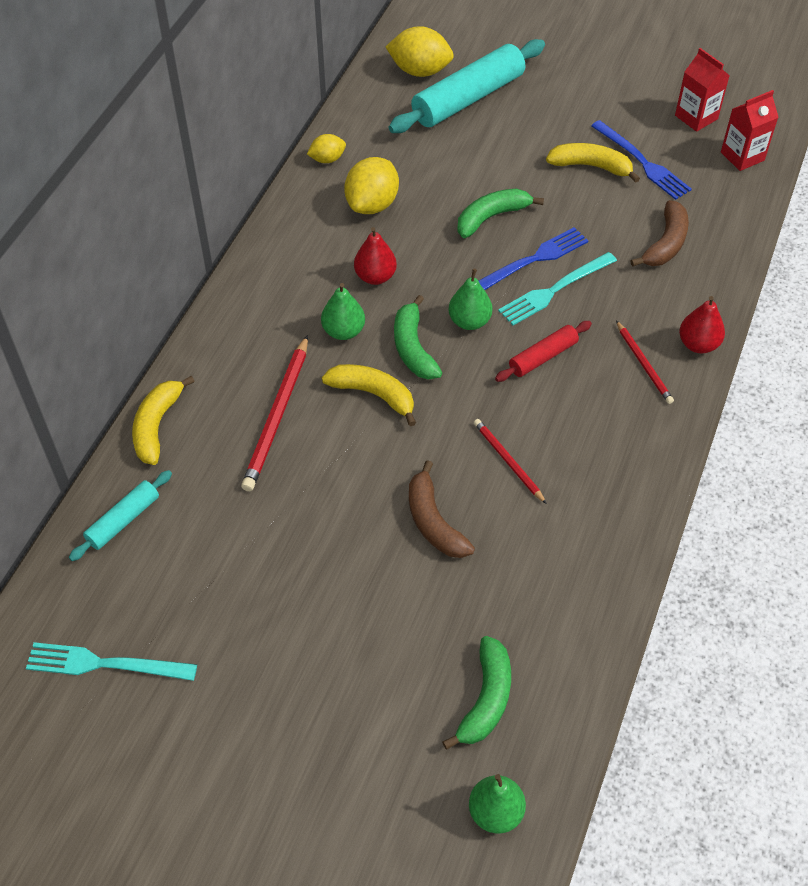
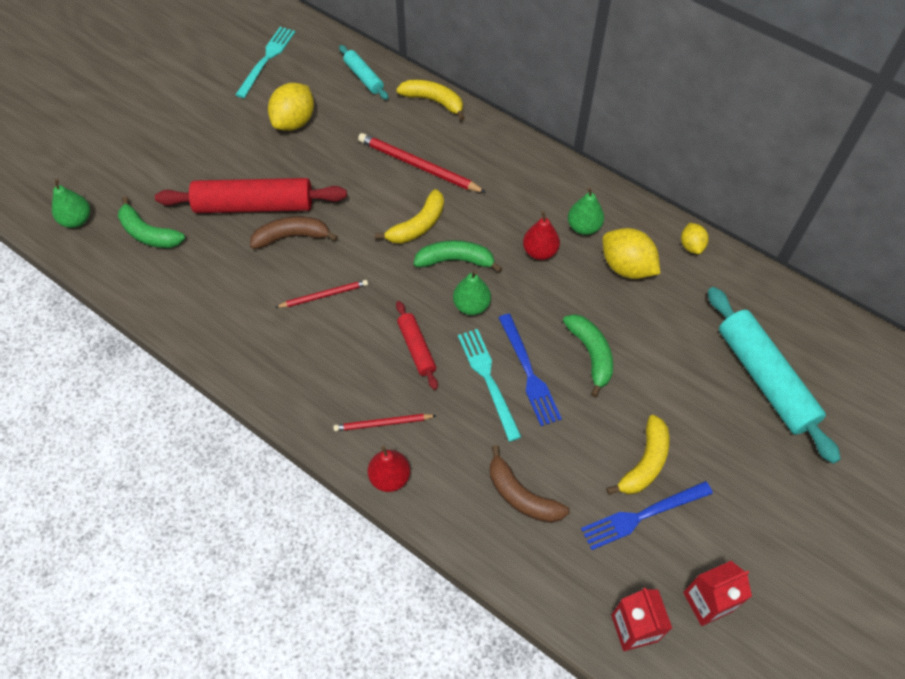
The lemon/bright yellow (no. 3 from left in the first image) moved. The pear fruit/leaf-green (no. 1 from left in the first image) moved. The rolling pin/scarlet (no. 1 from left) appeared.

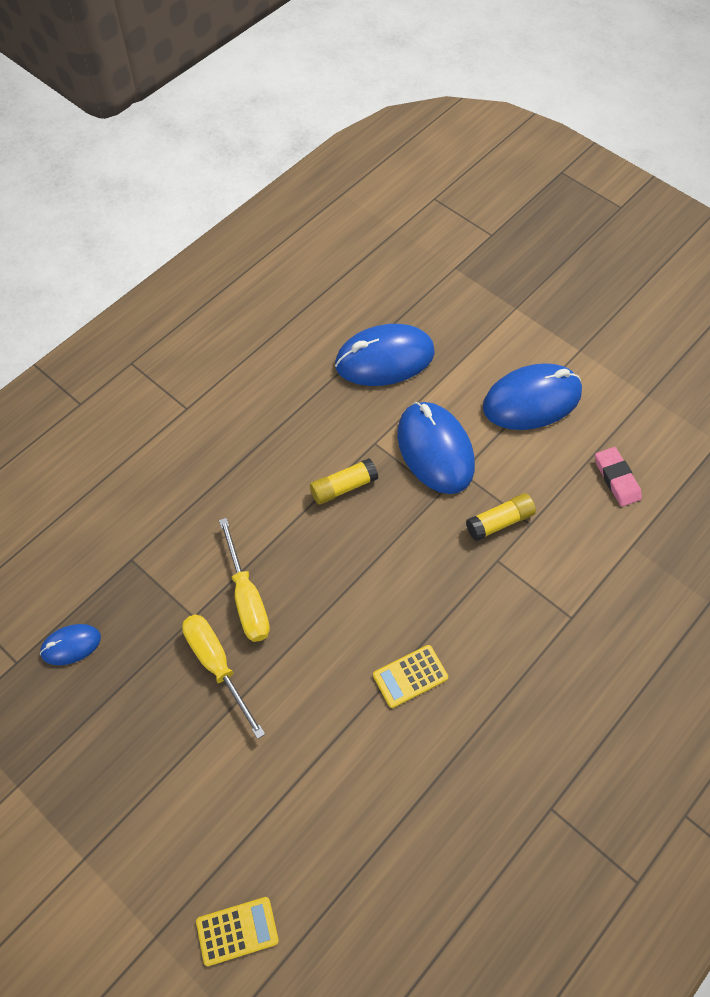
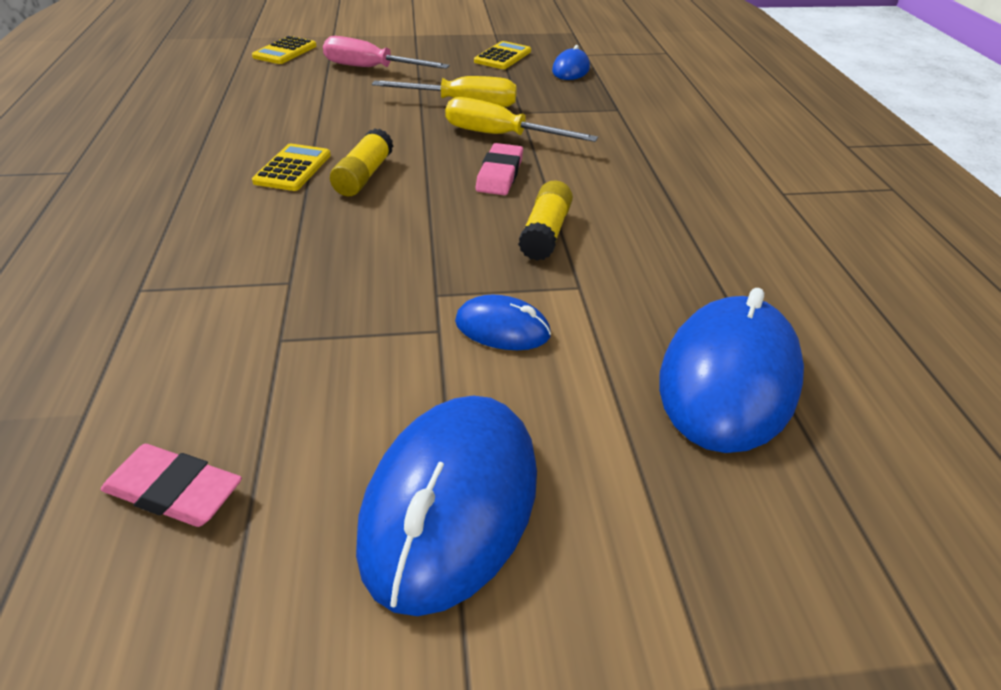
The mouse/cobalt (no. 3 from left in the first image) changed to 0.50 times the size. The stick of glue/bright yellow (no. 2 from left in the first image) moved. The screwdriver/rose-pink appeared. The adding machine/bright yellow (no. 3 from left) appeared. The eraser/rose-pink (no. 2 from left) appeared.

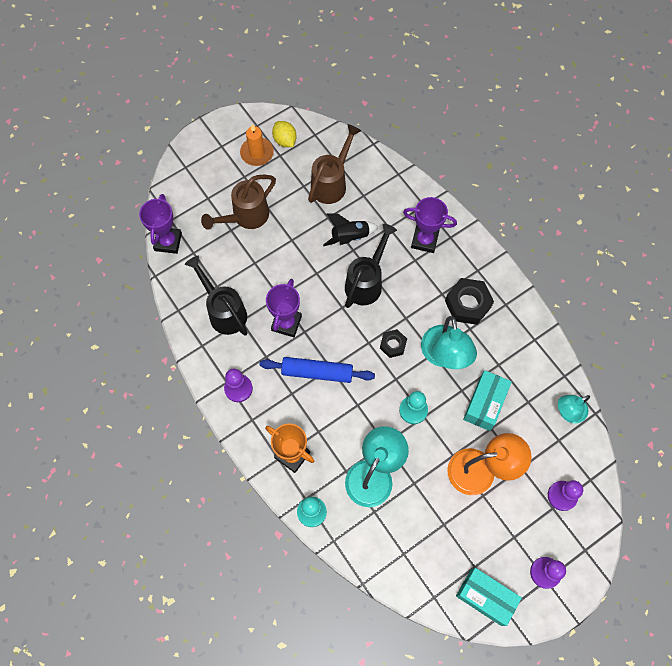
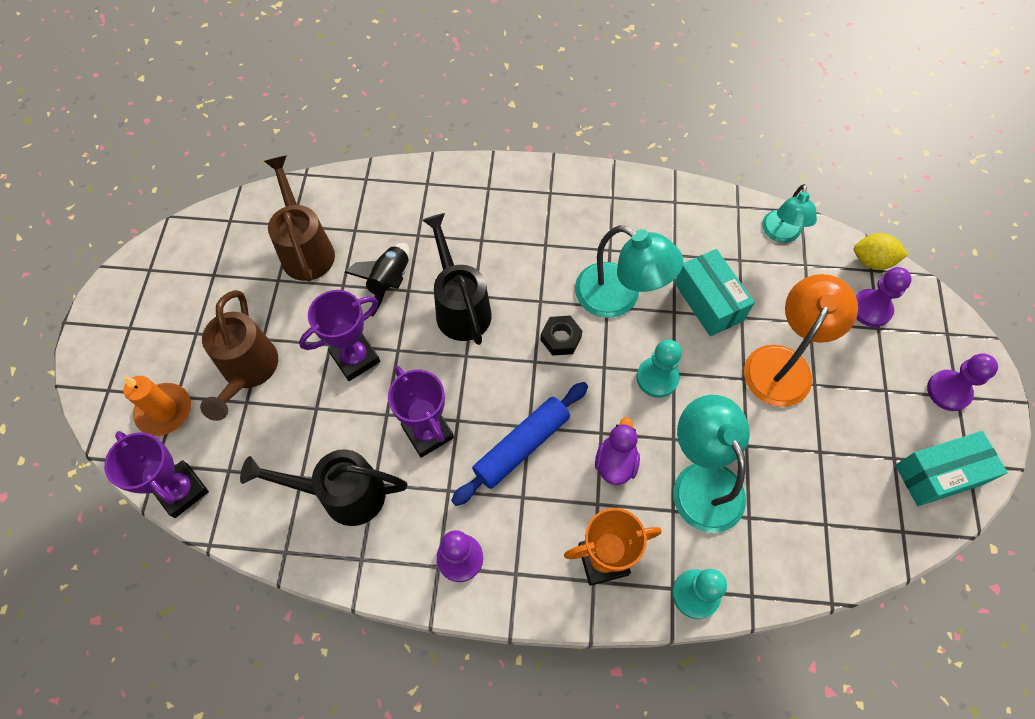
The lemon/bright yellow moved. The wax candle/orange moved. The prize cup/royal purple (no. 3 from left in the first image) moved. The hexagon nut/ebony (no. 2 from left) disappeared. The toy duck/royal purple appeared.

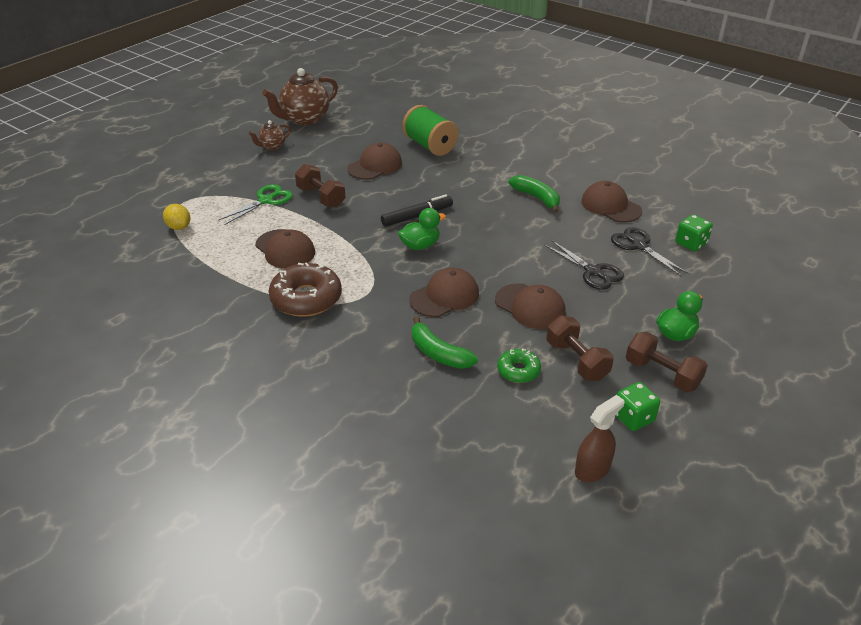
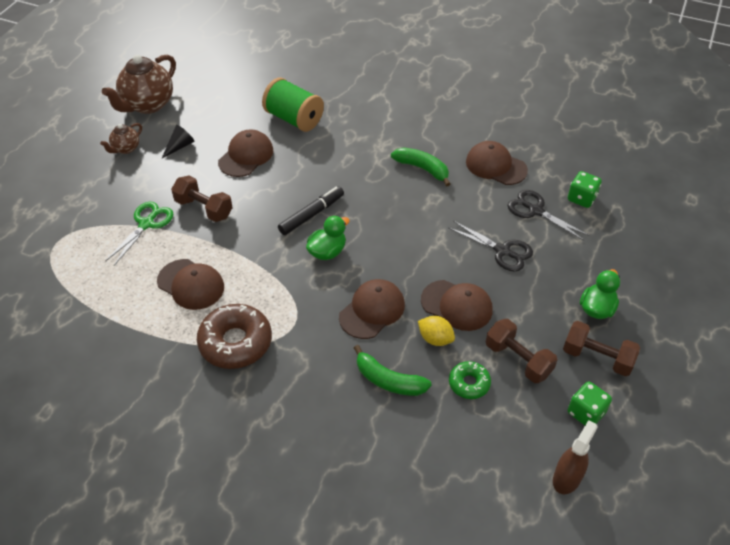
The lemon/bright yellow moved. The solid cone/ebony appeared.

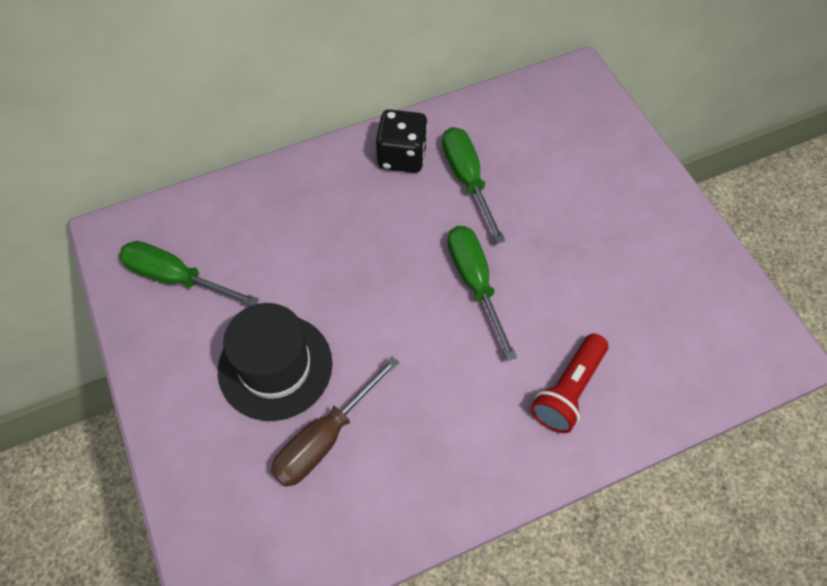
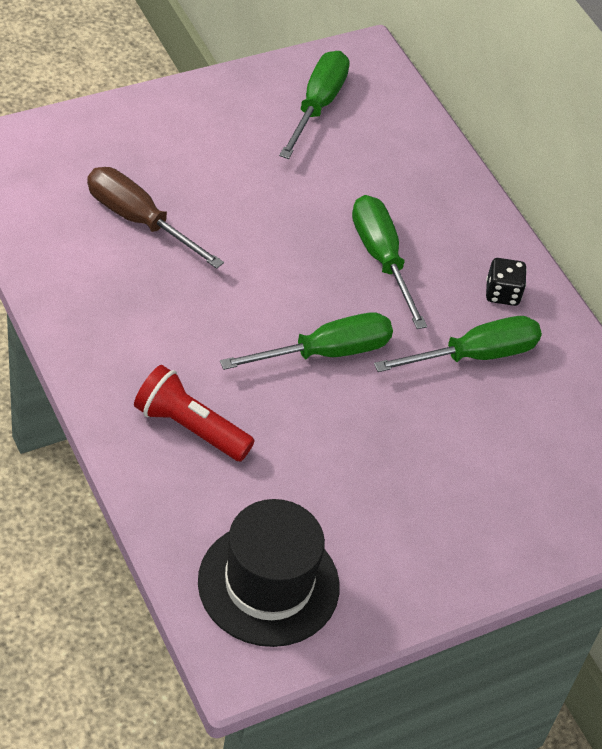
The dice/ebony changed to 0.62 times the size. The top hat/ebony moved. The screwdriver/leaf-green (no. 3 from left) appeared.

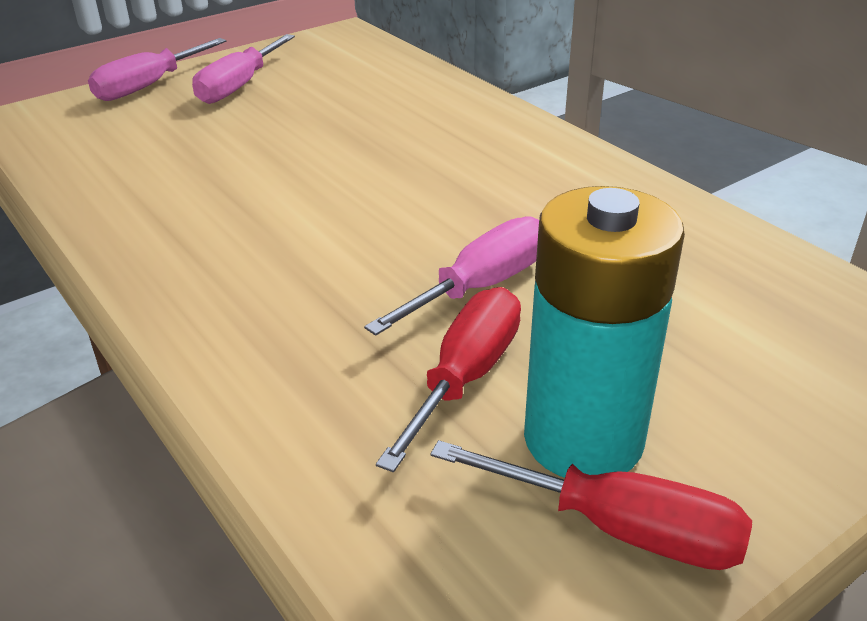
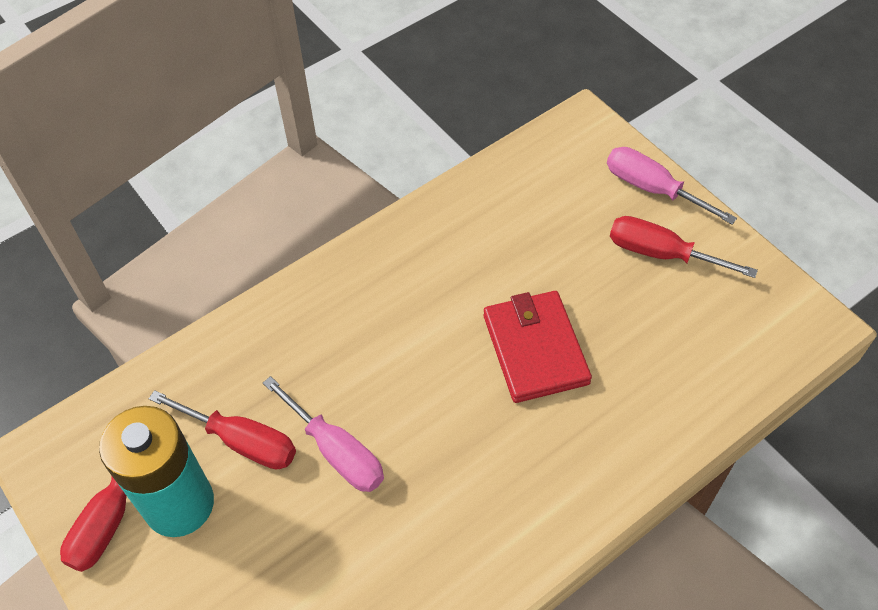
The screwdriver/rose-pink (no. 2 from left) became the screwdriver/scarlet (no. 3 from left). The billfold/scarlet appeared.

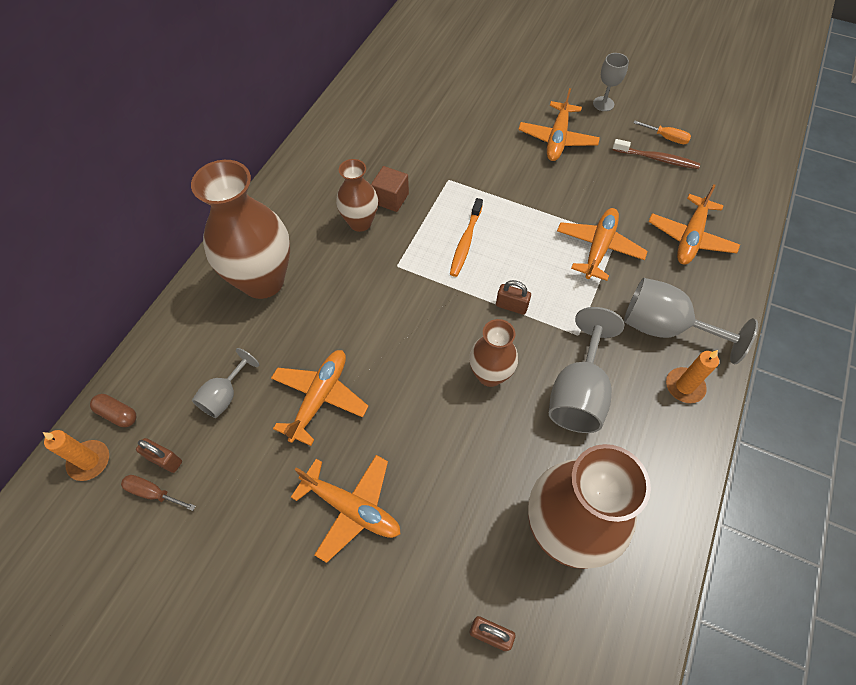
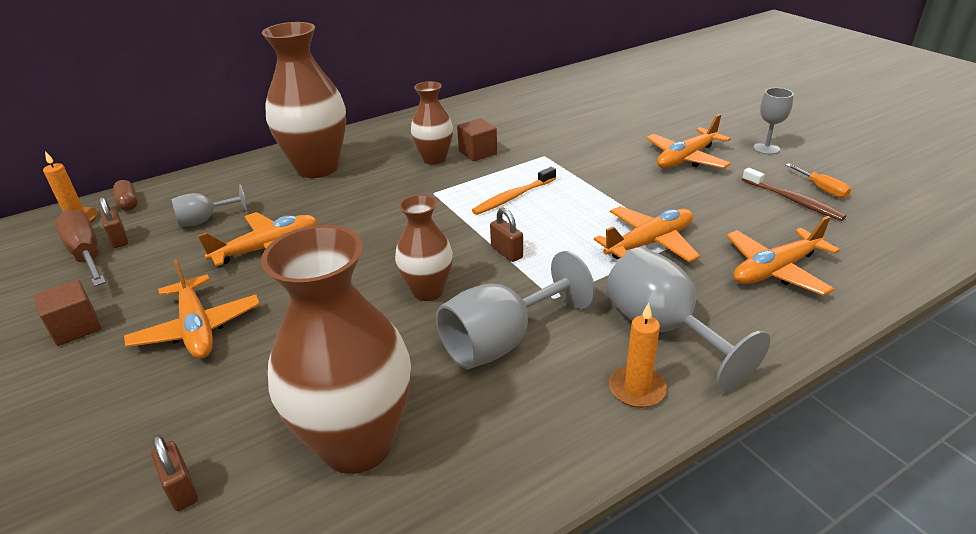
The screwdriver/brown changed to 1.86 times the size. The cube/brown (no. 1 from left) appeared.

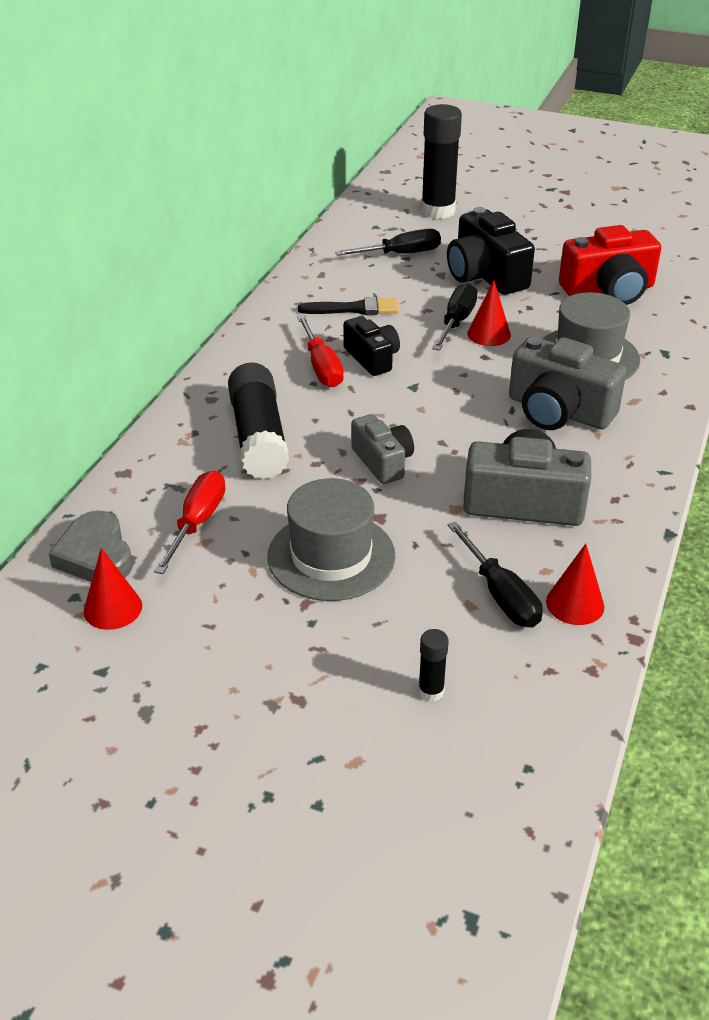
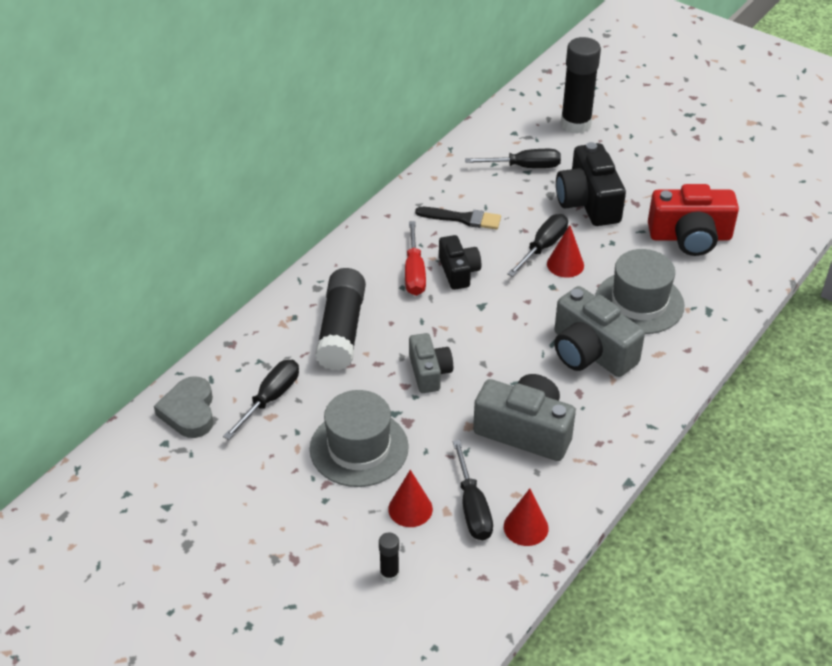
The screwdriver/scarlet (no. 1 from left) became the screwdriver/ebony (no. 1 from left). The solid cone/scarlet (no. 1 from left) moved.

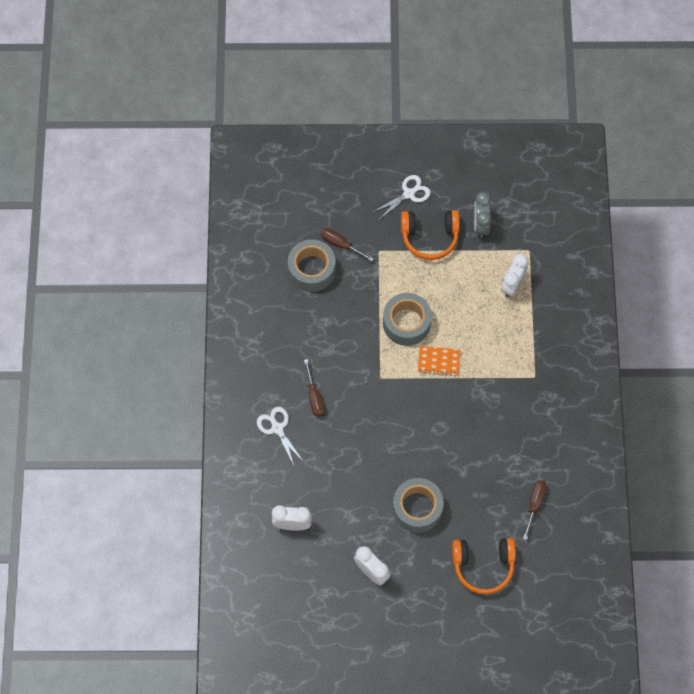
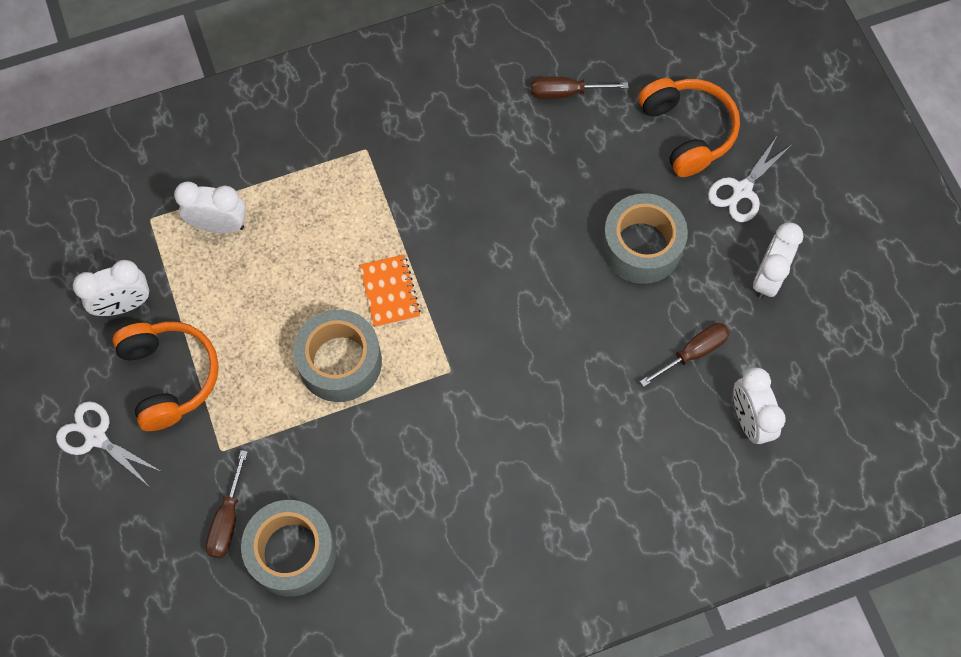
The clock/grey became the clock/snow-white (no. 1 from left). The screwdriver/brown (no. 1 from left in the first image) moved. The shears/snow-white (no. 1 from left in the first image) moved.

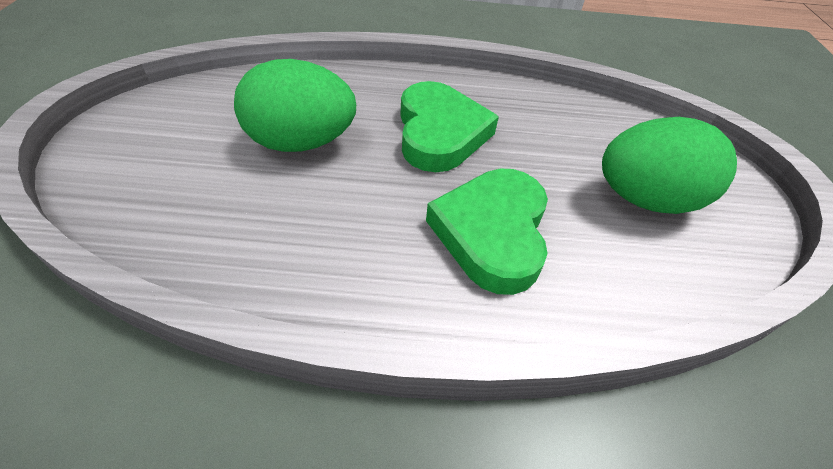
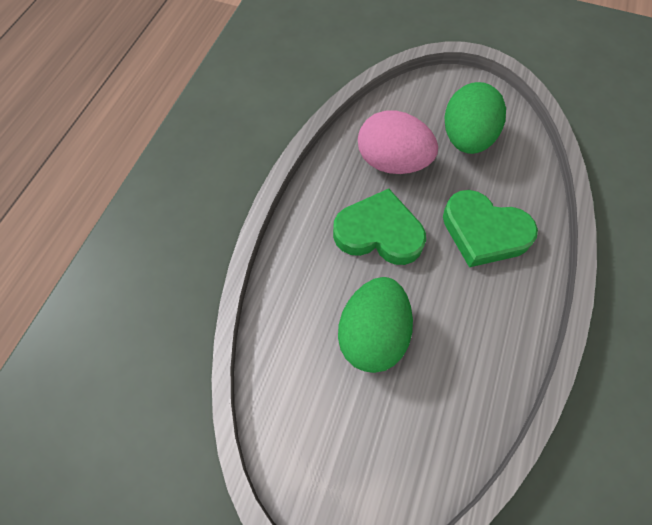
The toy egg/rose-pink appeared.

